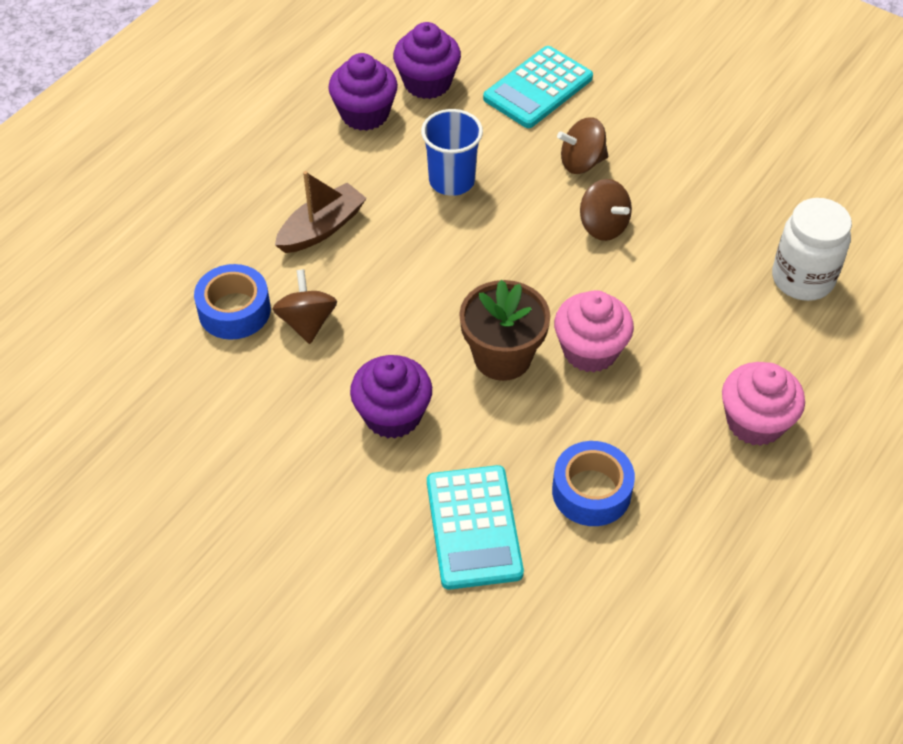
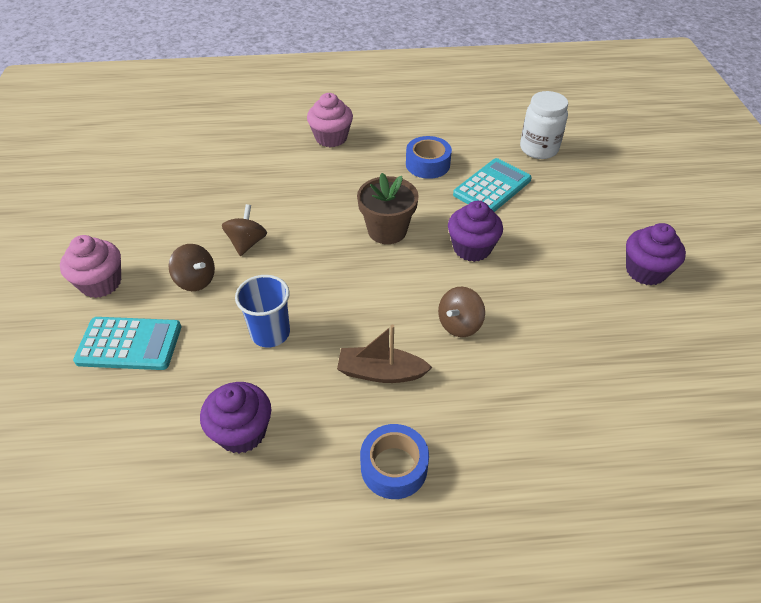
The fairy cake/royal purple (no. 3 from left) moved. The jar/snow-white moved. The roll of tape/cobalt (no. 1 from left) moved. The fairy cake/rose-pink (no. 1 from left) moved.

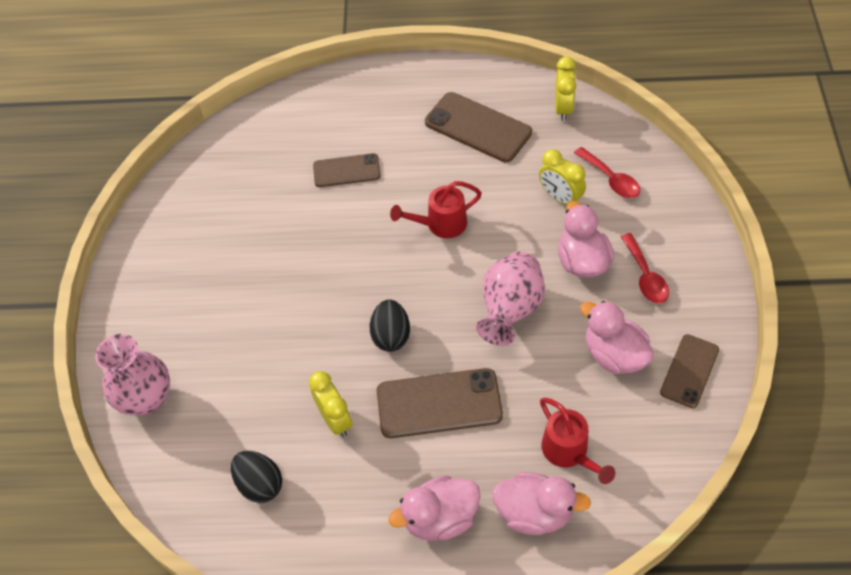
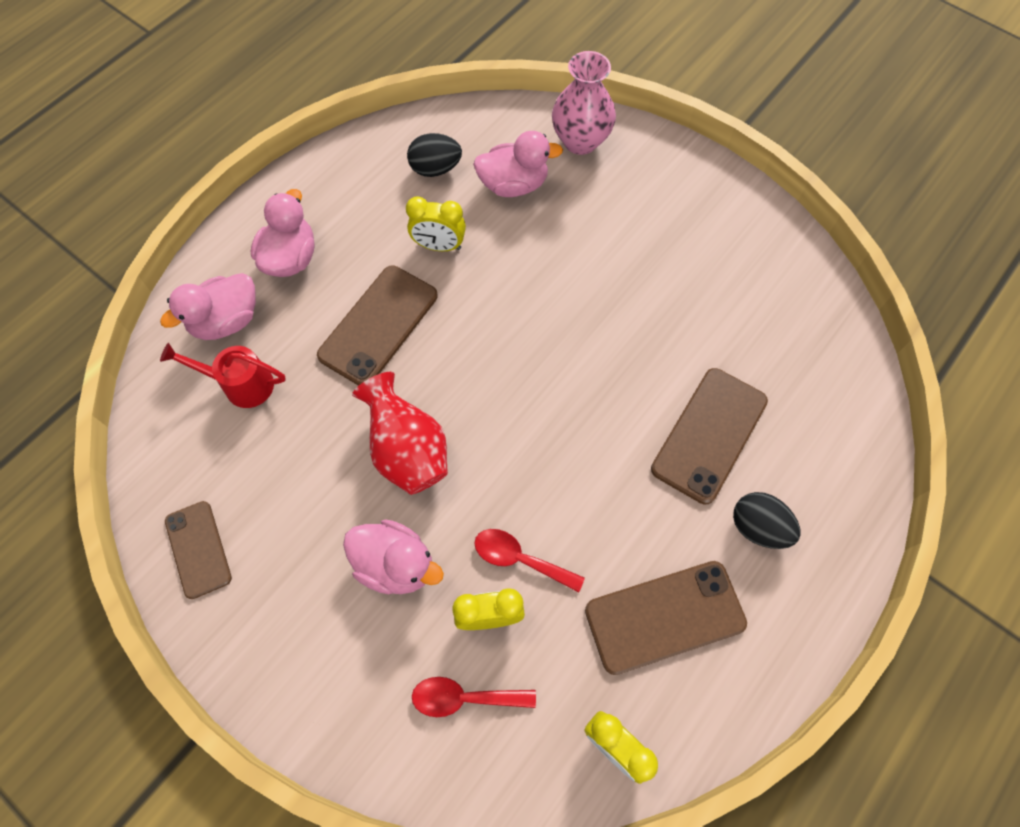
The smartphone/brown (no. 1 from left in the first image) changed to 1.58 times the size. The watering pot/scarlet (no. 1 from left) disappeared. The teaspoon/scarlet (no. 2 from left) moved. The tall vase/rose-pink (no. 2 from left) became the tall vase/scarlet. The toy egg/ebony (no. 2 from left) moved. The toy duck/rose-pink (no. 4 from left) moved.

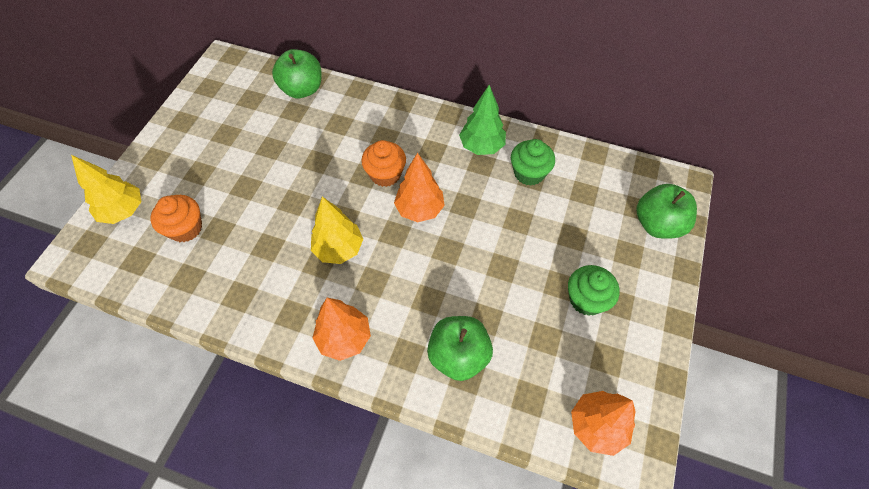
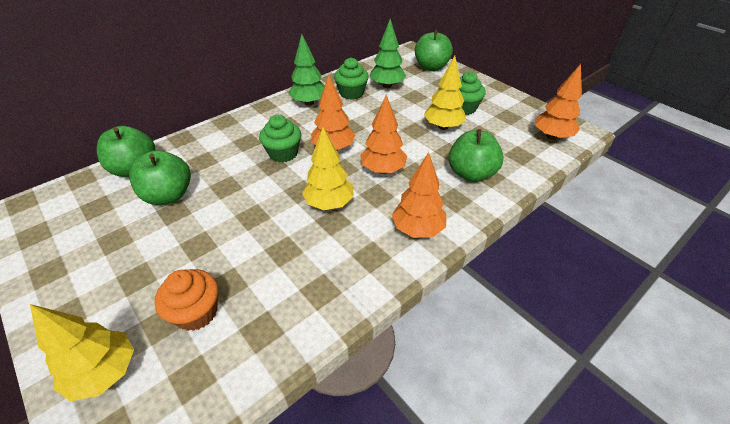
The fairy cake/orange (no. 2 from left) became the fairy cake/leaf-green (no. 1 from left). The toy tree/leaf-green (no. 2 from left) appeared. The toy tree/bright yellow (no. 3 from left) appeared. The toy tree/orange (no. 2 from left) appeared. The apple/leaf-green (no. 2 from left) appeared.

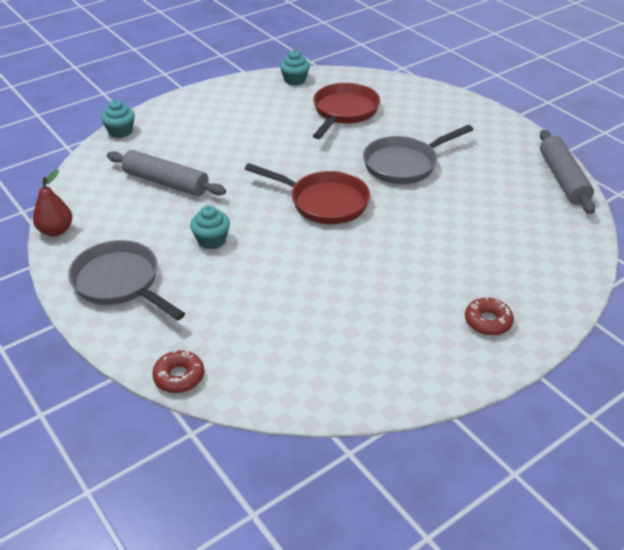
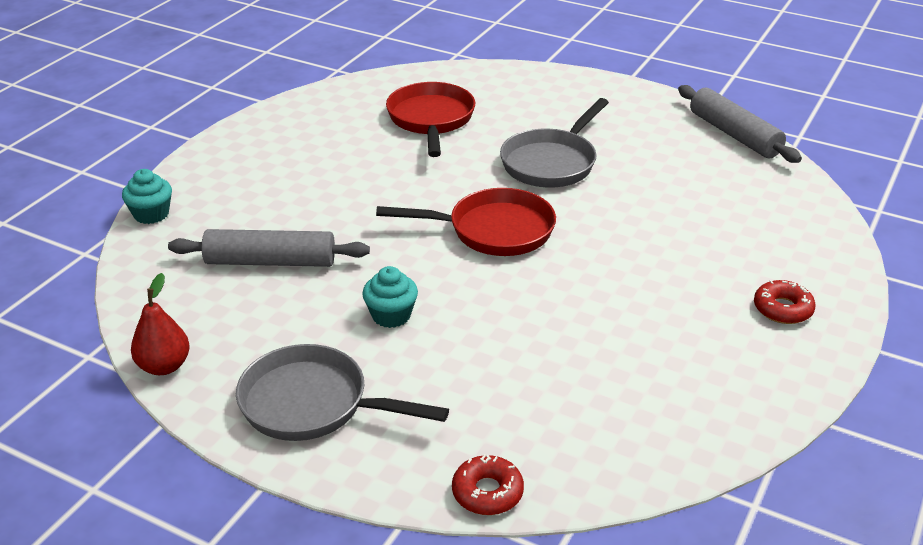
The fairy cake/aqua (no. 3 from left) disappeared.

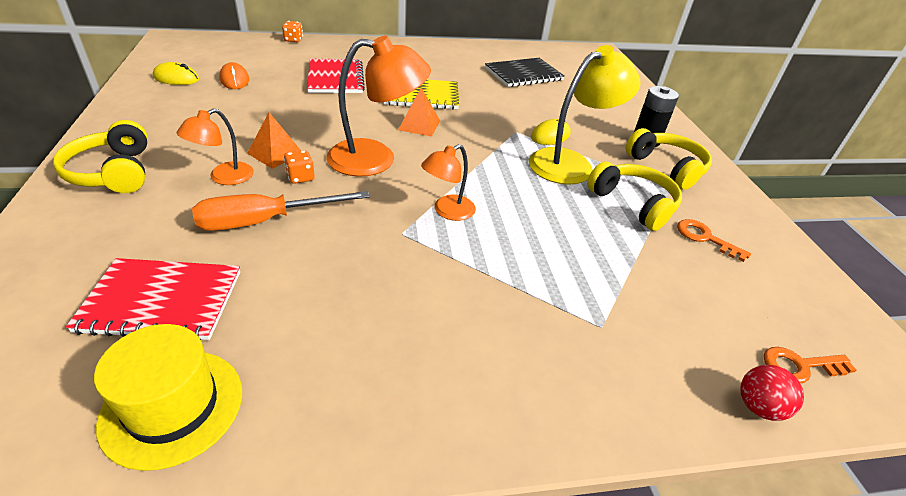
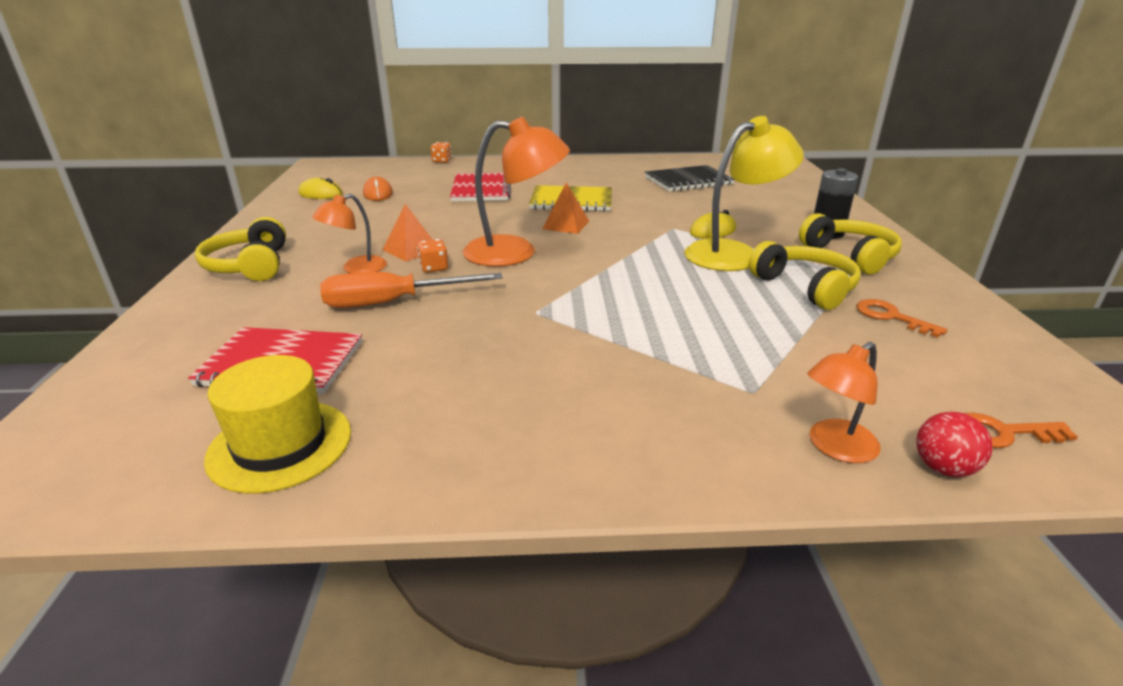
The desk lamp/orange (no. 3 from left) moved.

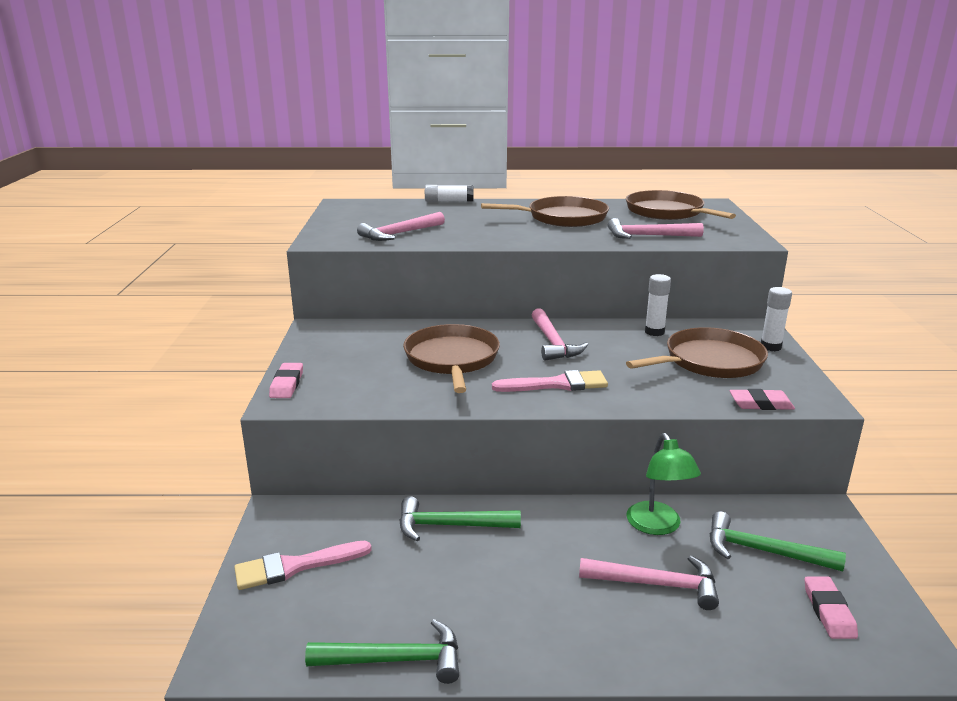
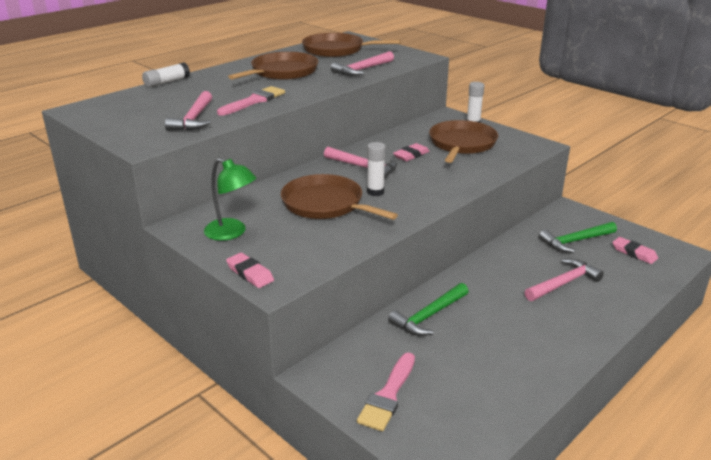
The stick of glue/snow-white (no. 2 from left) moved. The paintbrush/rose-pink (no. 2 from left in the first image) moved. The eraser/rose-pink (no. 2 from left) moved. The desk lamp/leaf-green moved. The claw hammer/leaf-green (no. 1 from left) disappeared.

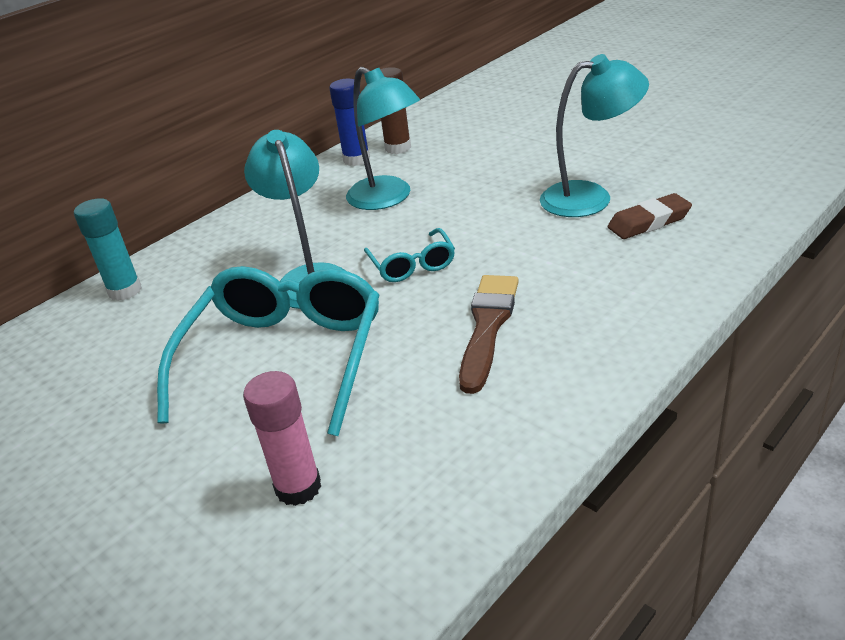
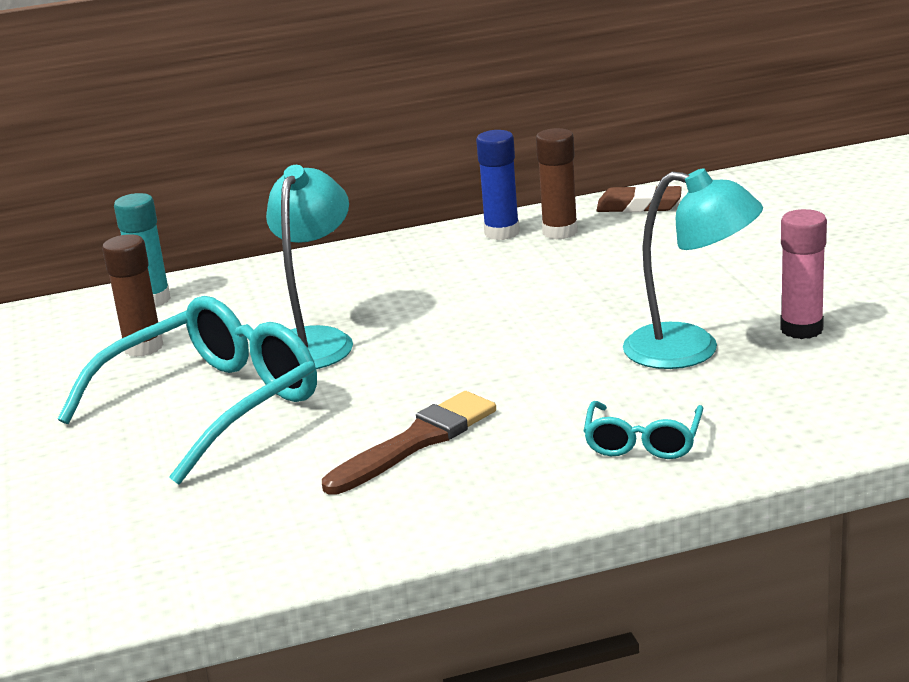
The desk lamp/aqua (no. 2 from left) disappeared. The eraser/brown moved. The glasses/aqua (no. 2 from left) moved. The stick of glue/rose-pink moved. The stick of glue/brown (no. 1 from left) appeared.

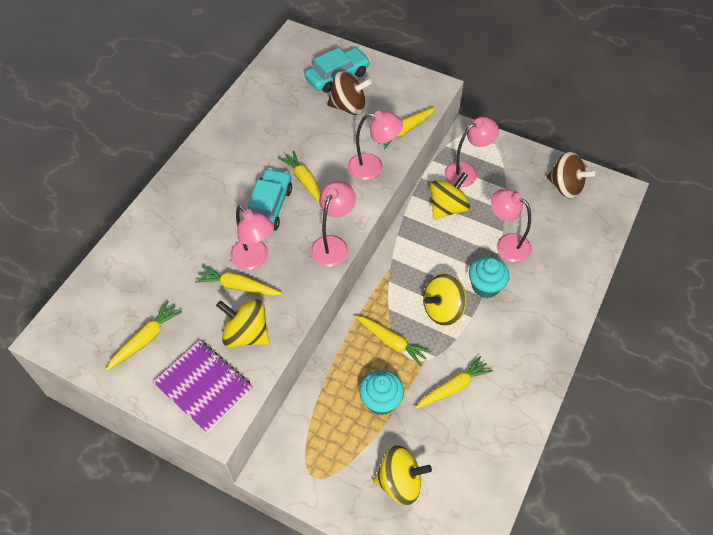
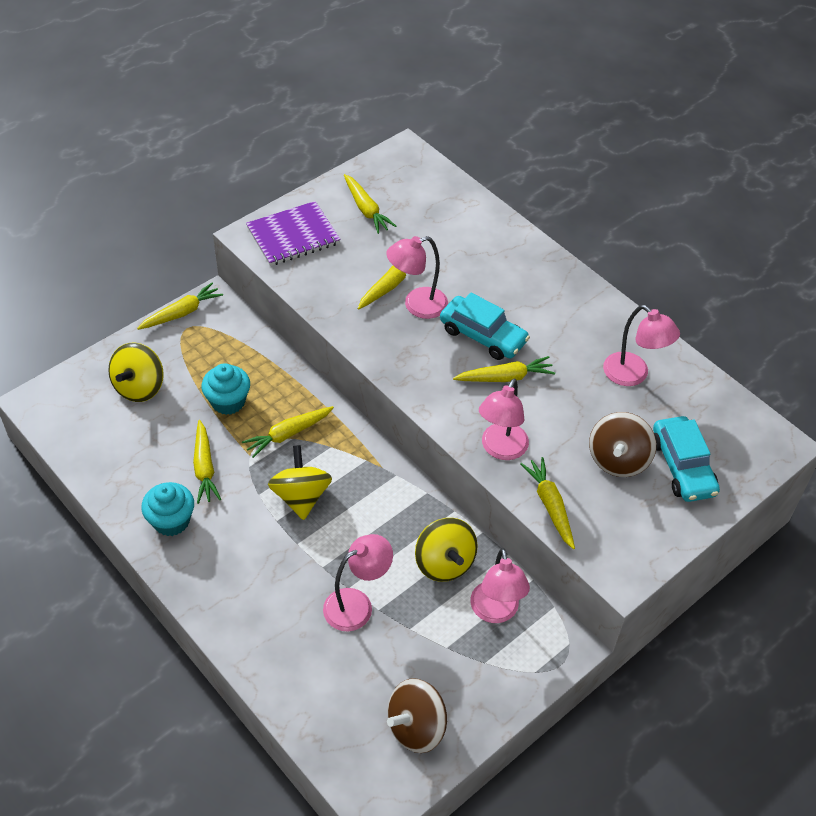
The desk lamp/rose-pink (no. 2 from left in the first image) moved. The fairy cake/aqua (no. 2 from left in the first image) moved. The whirligig/bright yellow (no. 1 from left) disappeared. The toy carrot/bright yellow (no. 1 from left) appeared.

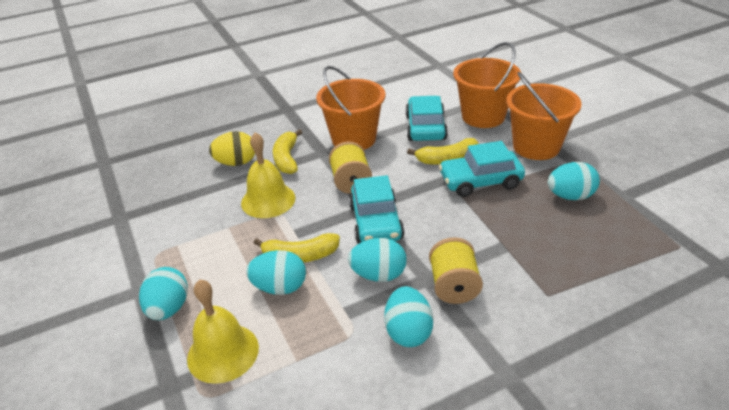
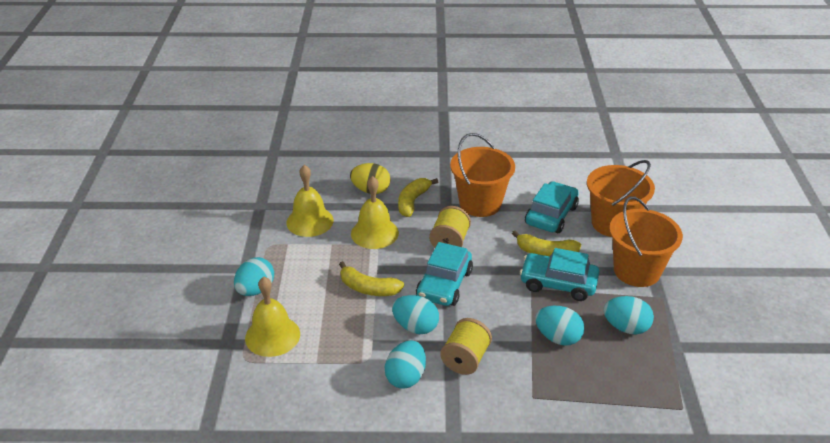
The toy egg/aqua (no. 2 from left in the first image) moved. The school bell/bright yellow (no. 2 from left) appeared.

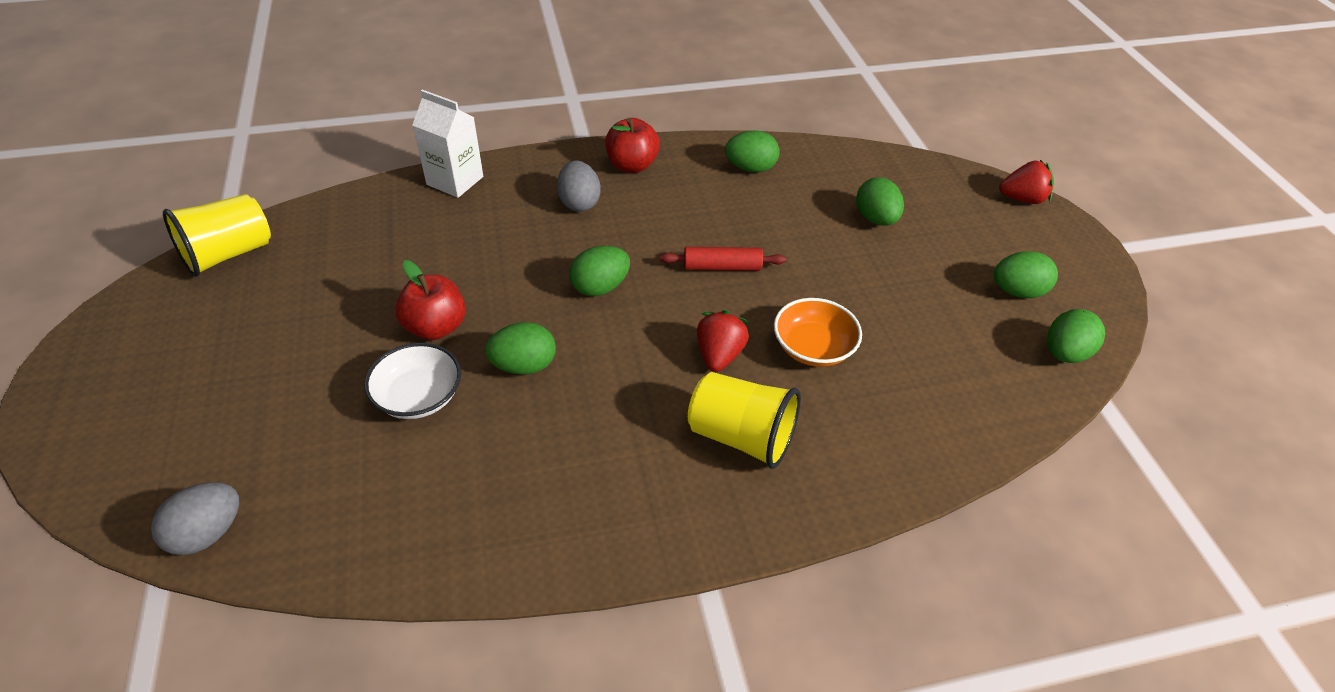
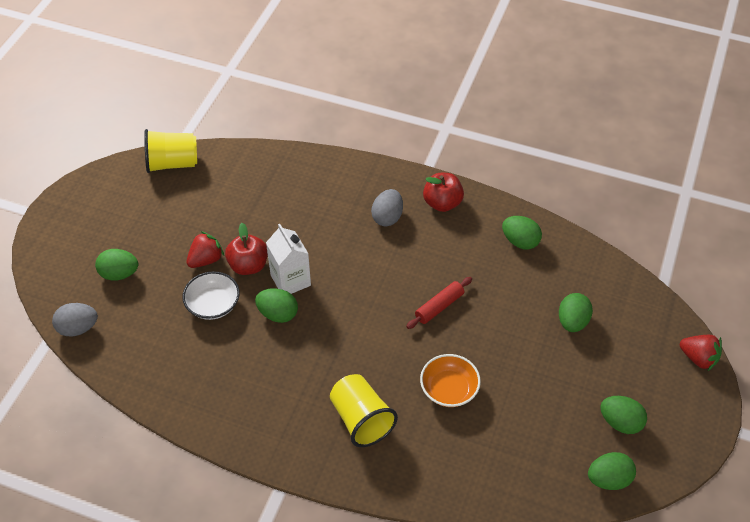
The carton/snow-white moved. The toy egg/leaf-green (no. 2 from left in the first image) moved. The rolling pin/scarlet turned 75 degrees counterclockwise. The strawberry/scarlet (no. 1 from left) moved.

